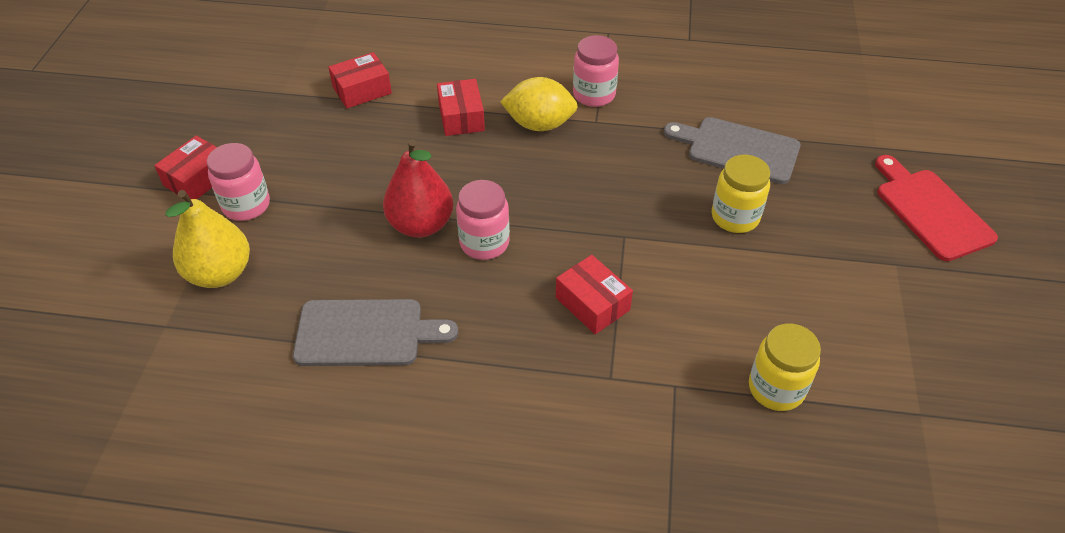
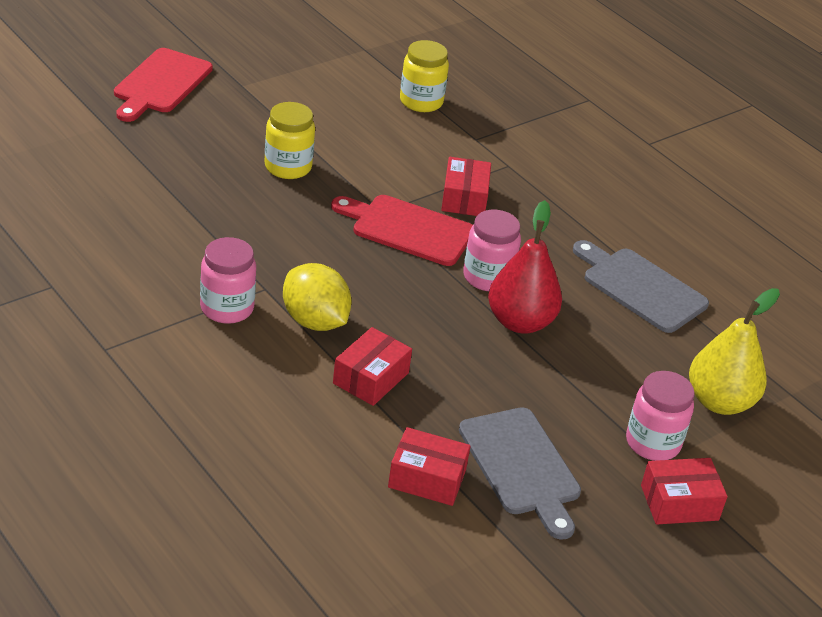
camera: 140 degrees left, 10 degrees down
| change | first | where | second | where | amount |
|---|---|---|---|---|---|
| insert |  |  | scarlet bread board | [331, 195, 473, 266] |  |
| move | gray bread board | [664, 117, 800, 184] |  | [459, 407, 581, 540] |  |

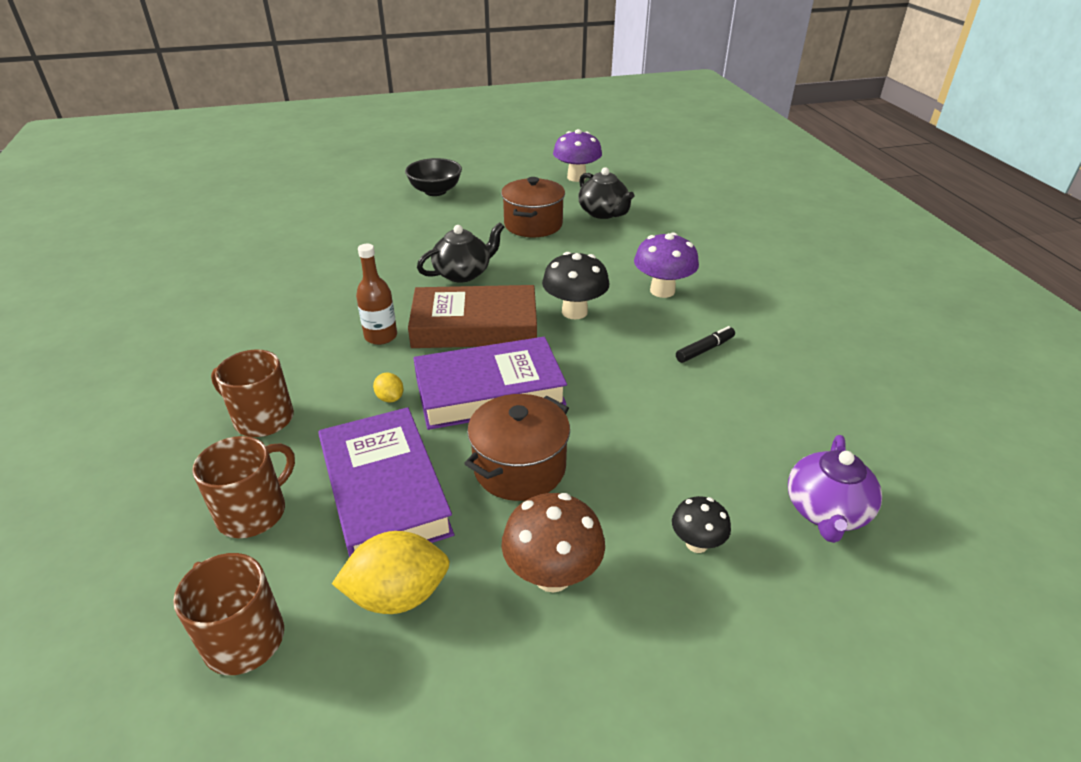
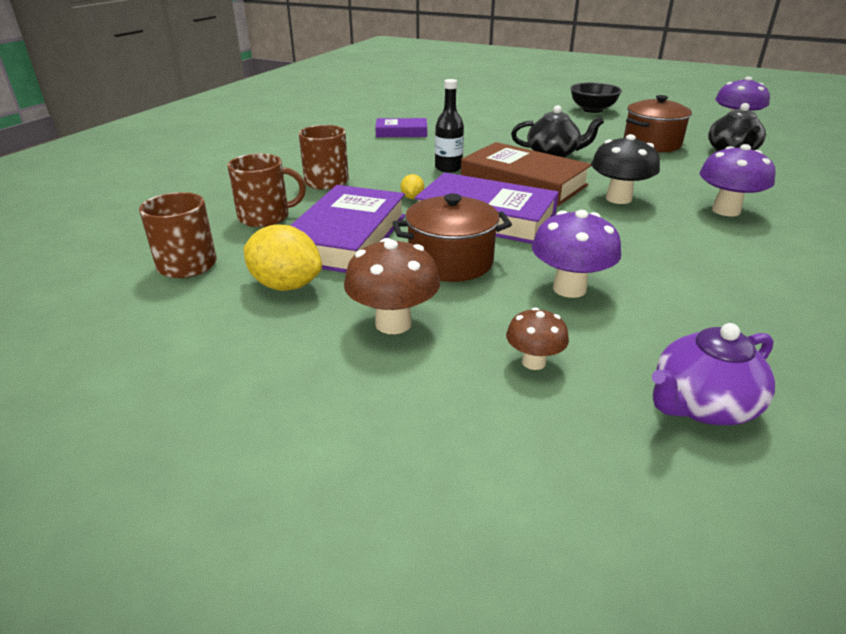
camera: 40 degrees right, 5 degrees down
| change | first | where | second | where | amount |
|---|---|---|---|---|---|
| delete | jet-black marker | [676, 326, 735, 363] |  |  |  |
| insert |  |  | royal purple hardback | [375, 118, 427, 137] |  |
| insert |  |  | royal purple mushroom | [532, 210, 621, 298] |  |
| recolor | dark brown flask | [356, 244, 397, 345] | jet-black flask | [435, 79, 464, 173] |  |
| recolor | jet-black mushroom | [672, 496, 731, 553] | dark brown mushroom | [506, 307, 569, 370] |  |

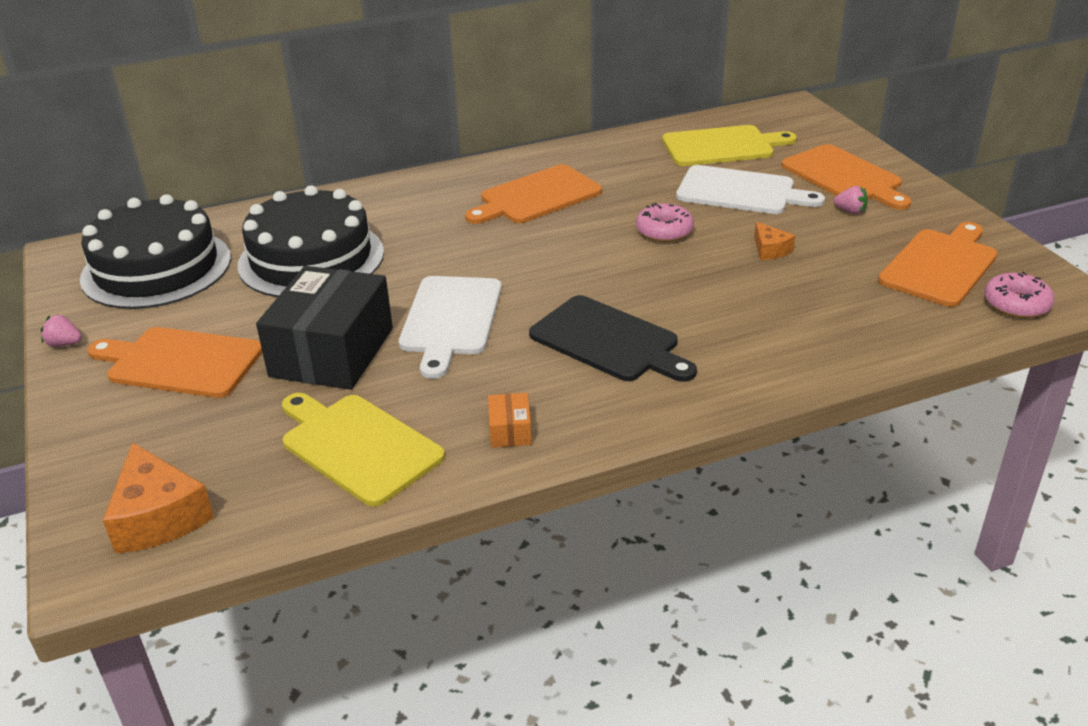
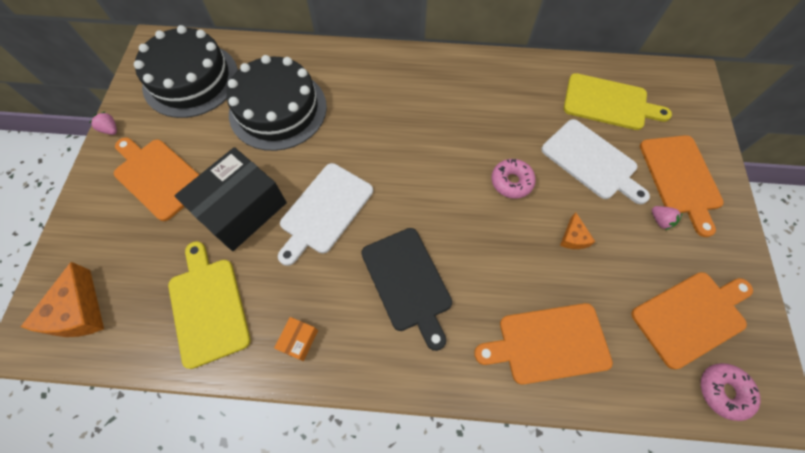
camera: 25 degrees right, 30 degrees up
| change | first | where | second | where | amount |
|---|---|---|---|---|---|
| move | orange bread board | [465, 164, 602, 224] |  | [474, 303, 613, 385] |  |

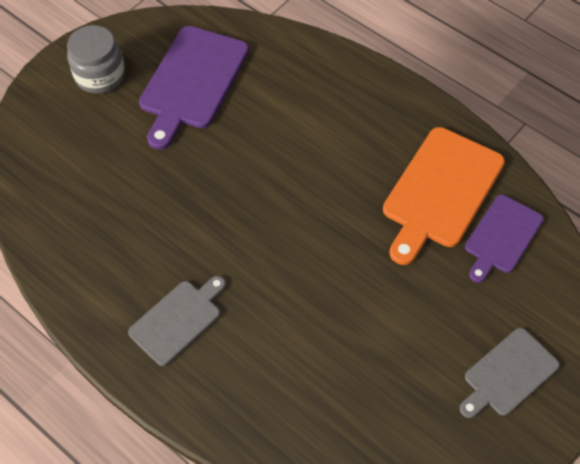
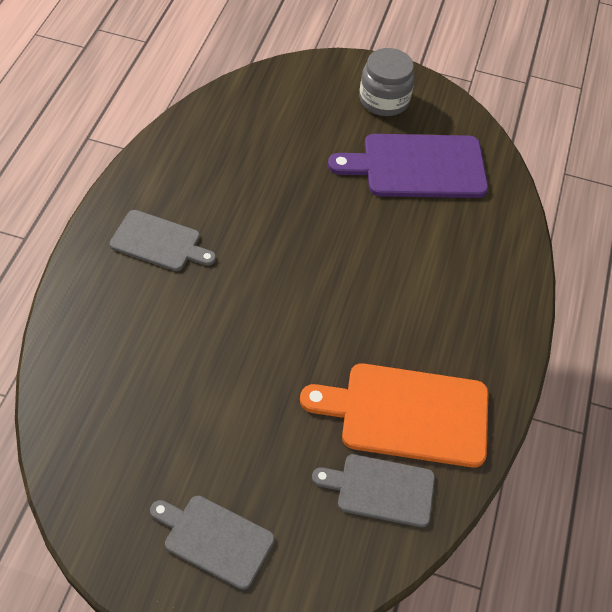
camera: 60 degrees right, 5 degrees down
| change | first | where | second | where | amount |
|---|---|---|---|---|---|
| recolor | royal purple bread board | [465, 195, 544, 283] | gray bread board | [312, 454, 435, 527] |  |

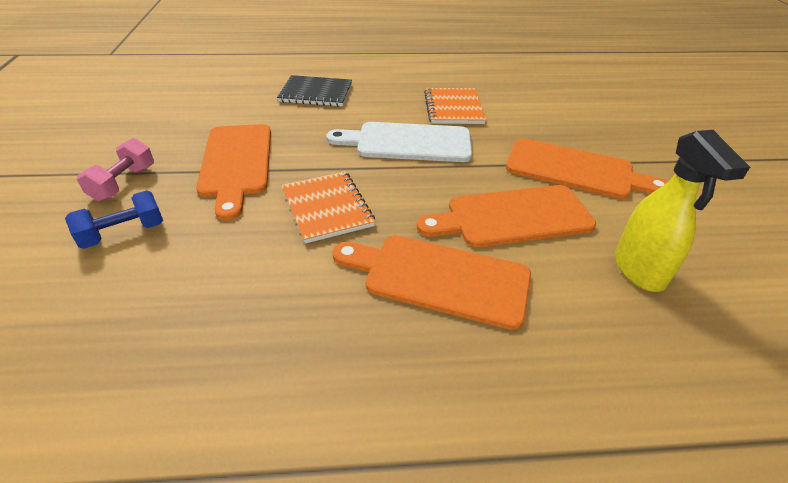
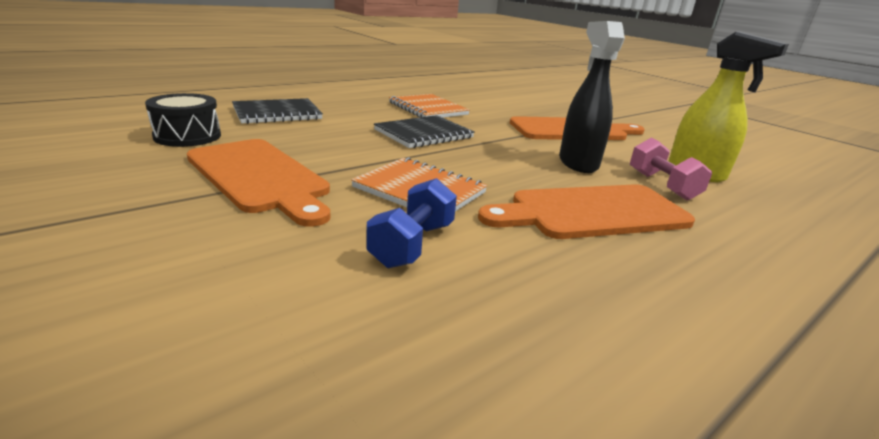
camera: 35 degrees left, 15 degrees down
| change | first | where | second | where | amount |
|---|---|---|---|---|---|
| insert |  |  | jet-black snare drum | [145, 93, 221, 147] |  |
| move | royal blue free weight | [65, 190, 163, 249] |  | [366, 178, 457, 268] |  |
| move | rose-pink free weight | [77, 138, 154, 202] |  | [630, 138, 712, 200] |  |
| replace | pure white bread board | [326, 122, 472, 162] | jet-black notebook | [374, 115, 475, 148] |  |
| replace | orange bread board | [417, 185, 596, 248] | jet-black spray cleaner | [559, 21, 625, 173] |  |

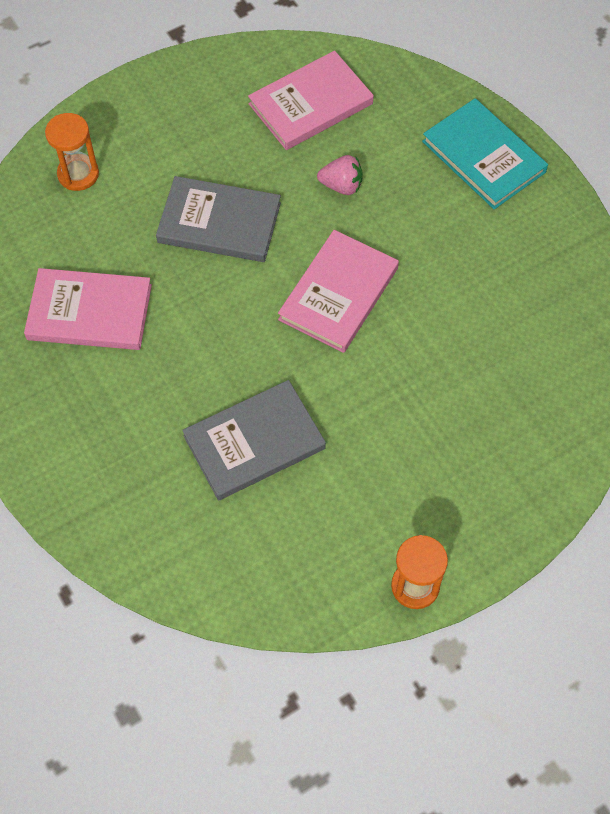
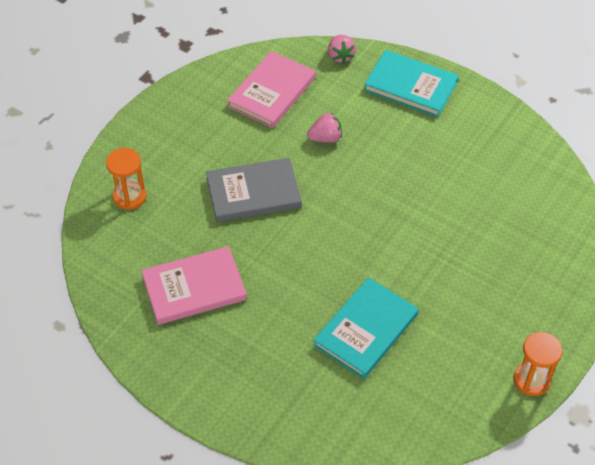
camera: 25 degrees left, 10 degrees down
| change | first | where | second | where | amount |
|---|---|---|---|---|---|
| delete | rose-pink hardback | [278, 230, 399, 353] |  |  |  |
| insert |  |  | rose-pink berry | [328, 35, 356, 64] |  |
| recolor | gray hardback | [182, 380, 326, 501] | aqua hardback | [313, 277, 419, 379] |  |

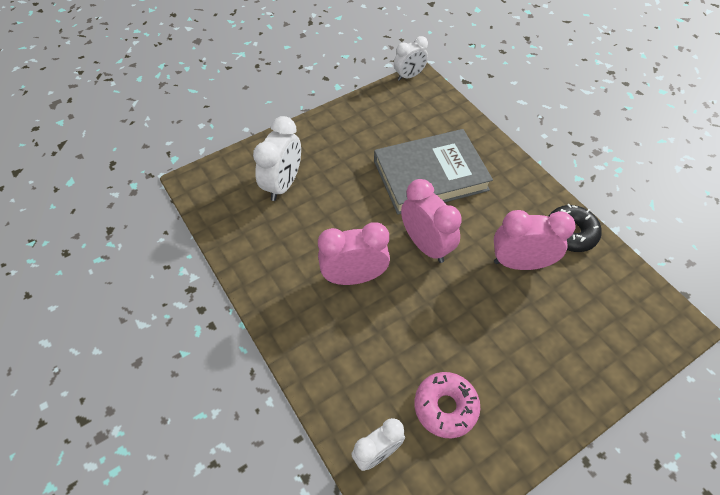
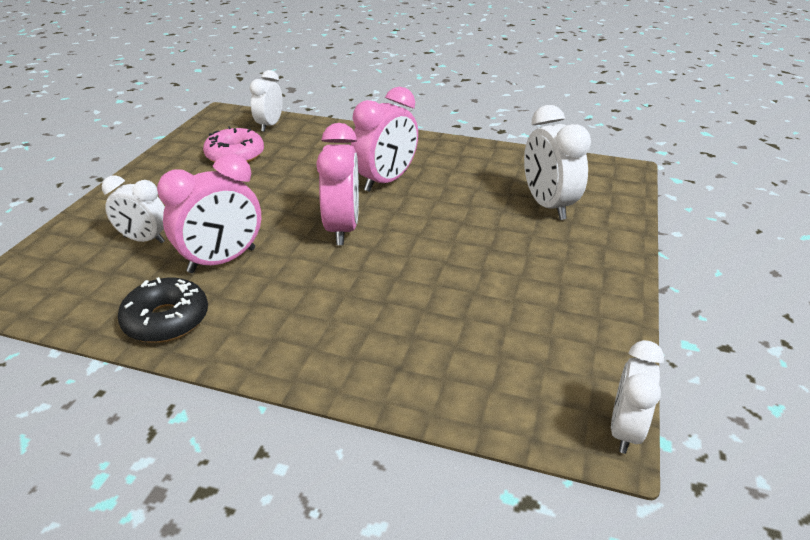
camera: 140 degrees right, 20 degrees down
| change | first | where | second | where | amount |
|---|---|---|---|---|---|
| delete | gray hardback | [374, 129, 493, 215] |  |  |  |
| insert |  |  | pure white clock | [102, 175, 165, 243] |  |
| rotate | rose-pink clock | [401, 179, 462, 263] |  | [316, 123, 359, 245] | 105 degrees counterclockwise |

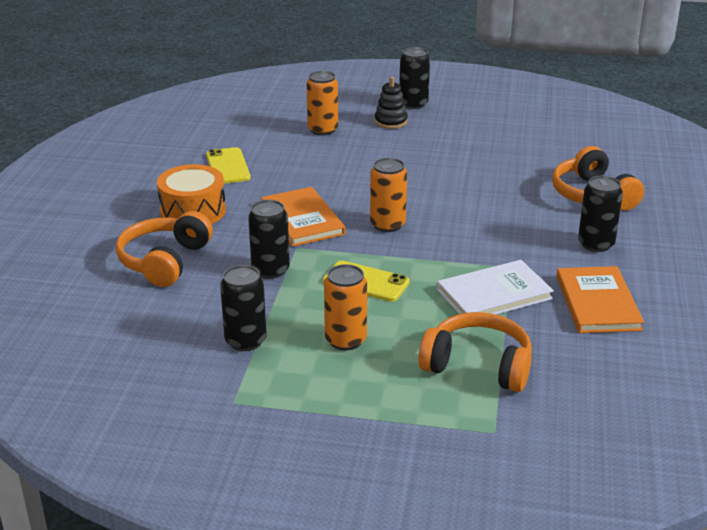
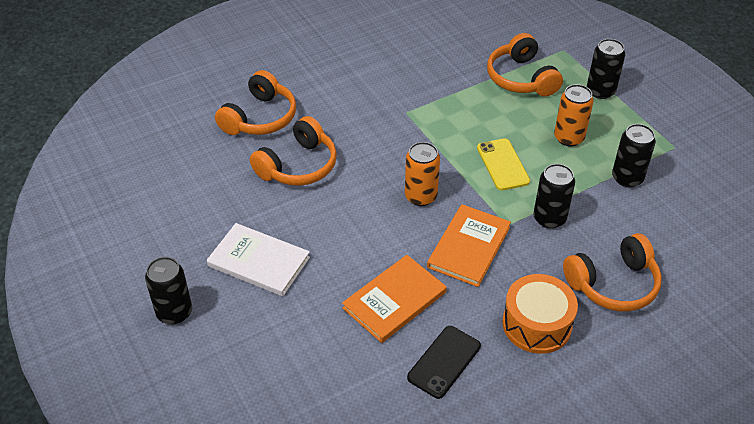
camera: 130 degrees left, 15 degrees up
| change | first | where | second | where | amount |
|---|---|---|---|---|---|
| delete | orange soda can | [306, 71, 338, 135] |  |  |  |
| delete | jet-black ring stacker | [375, 77, 408, 129] |  |  |  |
| insert |  |  | orange headset | [250, 116, 337, 186] |  |
| move | pure white hardback | [437, 260, 554, 315] |  | [207, 223, 310, 296] |  |
| move | orange hardback | [556, 266, 644, 333] |  | [342, 255, 447, 343] |  |
| move | jet-black soda can | [578, 176, 623, 252] |  | [587, 39, 625, 99] |  |
| recolor | golden mobile phone | [206, 147, 251, 184] | jet-black mobile phone | [407, 326, 481, 399] |  |

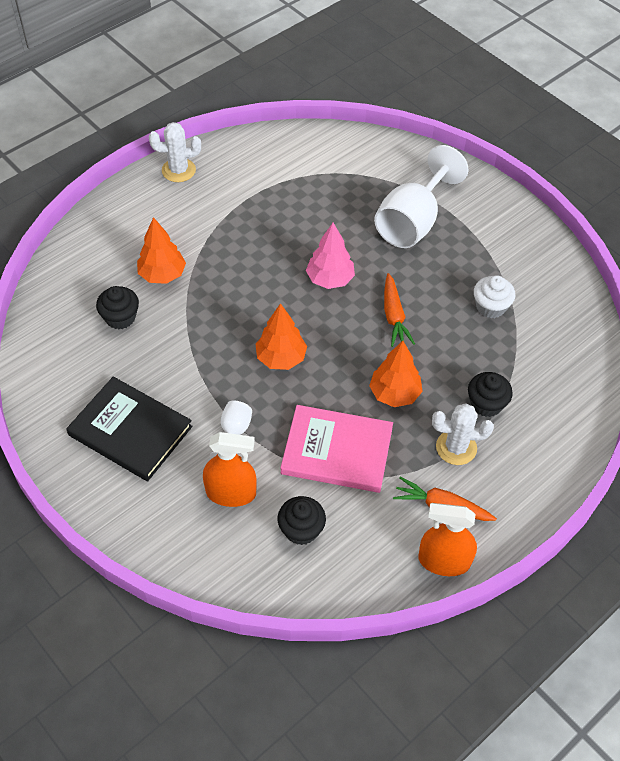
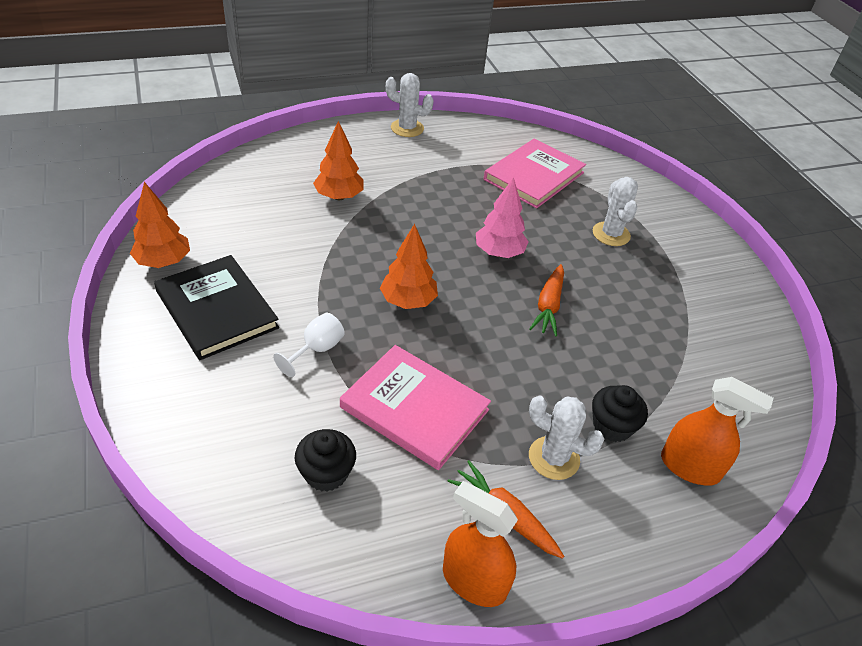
camera: 20 degrees right, 10 degrees down
| change | first | where | second | where | amount |
|---|---|---|---|---|---|
| delete | jet-black fairy cake | [96, 286, 139, 329] |  |  |  |
| delete | pure white fairy cake | [474, 275, 515, 318] |  |  |  |
| insert |  |  | rose-pink hardback | [484, 138, 586, 208] |  |
| move | orange spray cleaner | [203, 432, 257, 507] |  | [661, 377, 773, 486] |  |
| move | orange tree | [369, 341, 423, 407] |  | [130, 182, 190, 268] |  |
| replace | pure white chalice | [374, 145, 468, 248] | pure white saguaro cactus | [593, 177, 638, 246] |  |

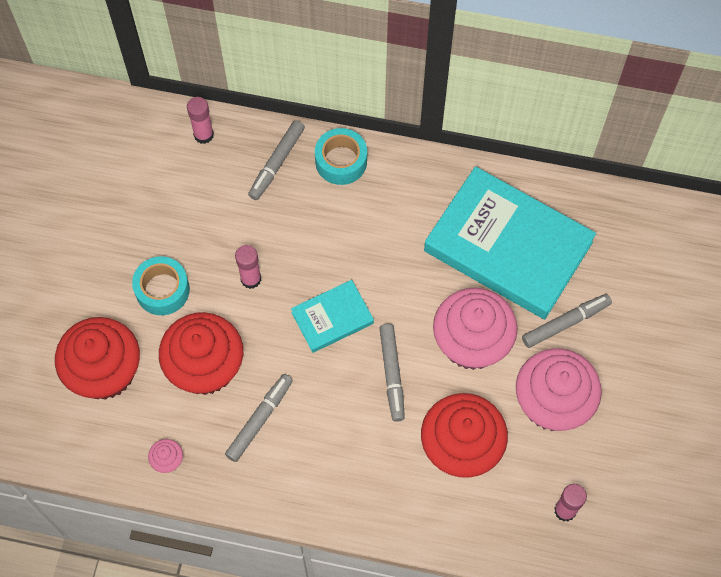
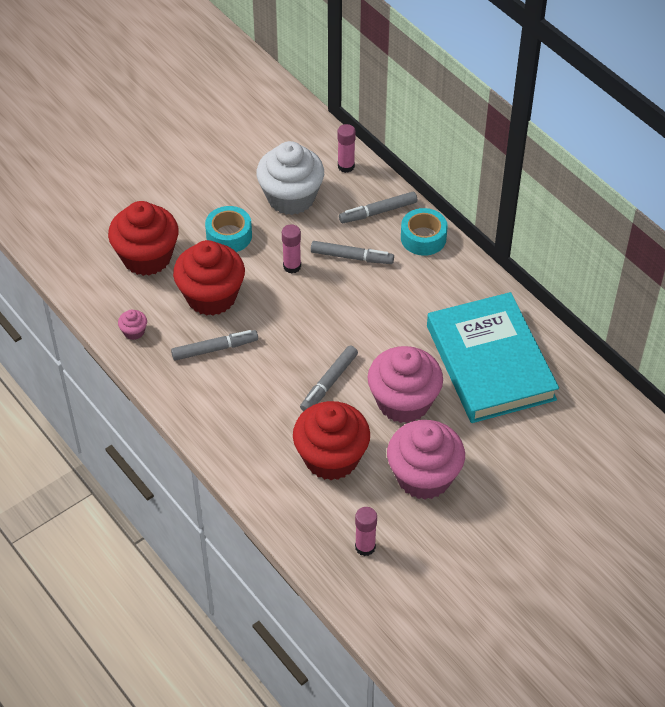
camera: 40 degrees right, 15 degrees down
| change | first | where | second | where | amount |
|---|---|---|---|---|---|
| delete | aqua hardback | [291, 280, 374, 353] |  |  |  |
| insert |  |  | pure white fairy cake | [256, 141, 324, 215] |  |
| move | gray marker | [522, 294, 612, 348] |  | [311, 241, 394, 264] |  |

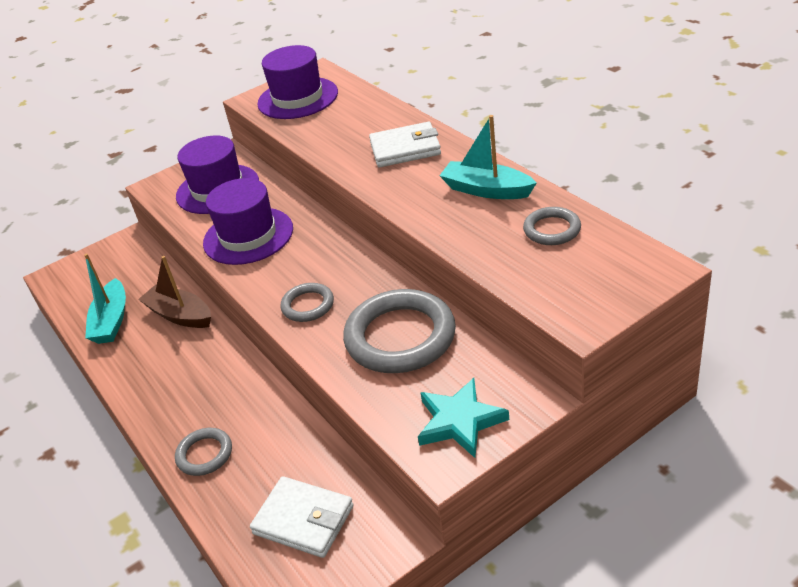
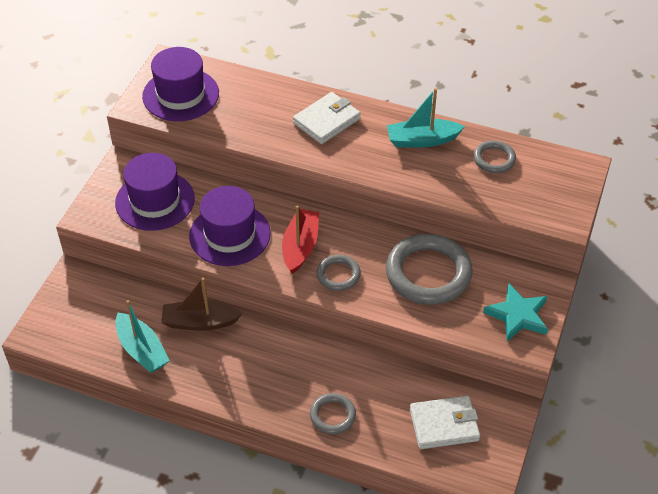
camera: 40 degrees left, 10 degrees up
| change | first | where | second | where | amount |
|---|---|---|---|---|---|
| insert |  |  | scarlet toy boat | [282, 205, 319, 274] |  |

